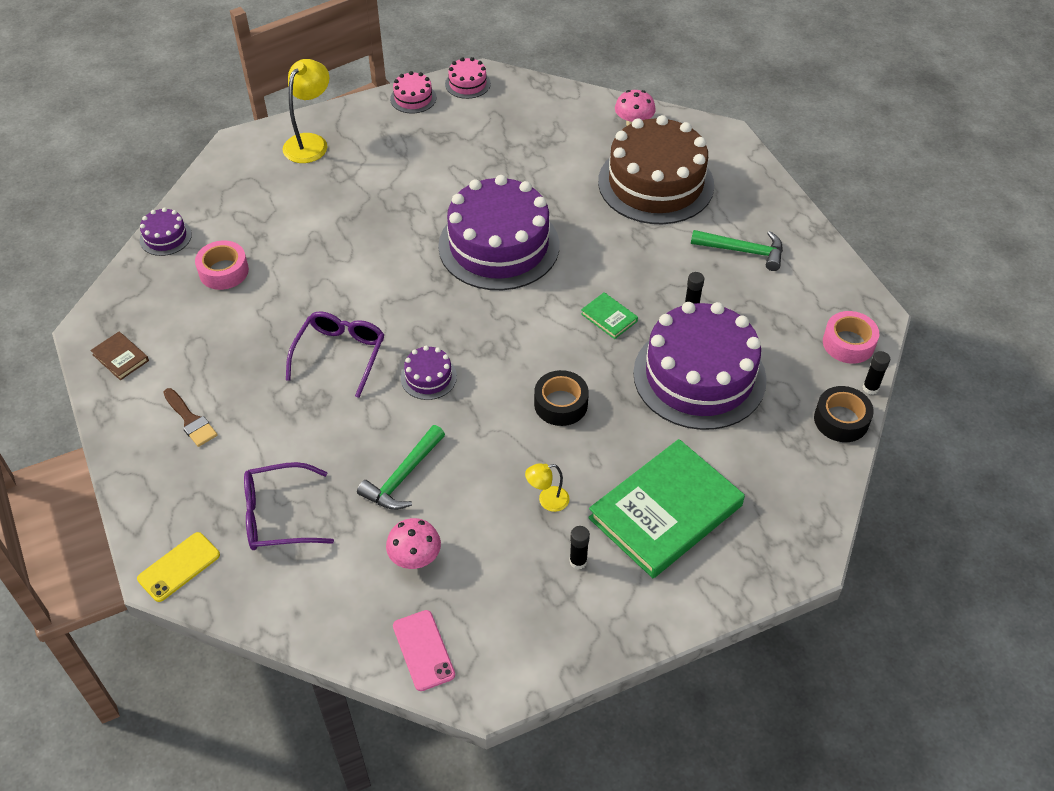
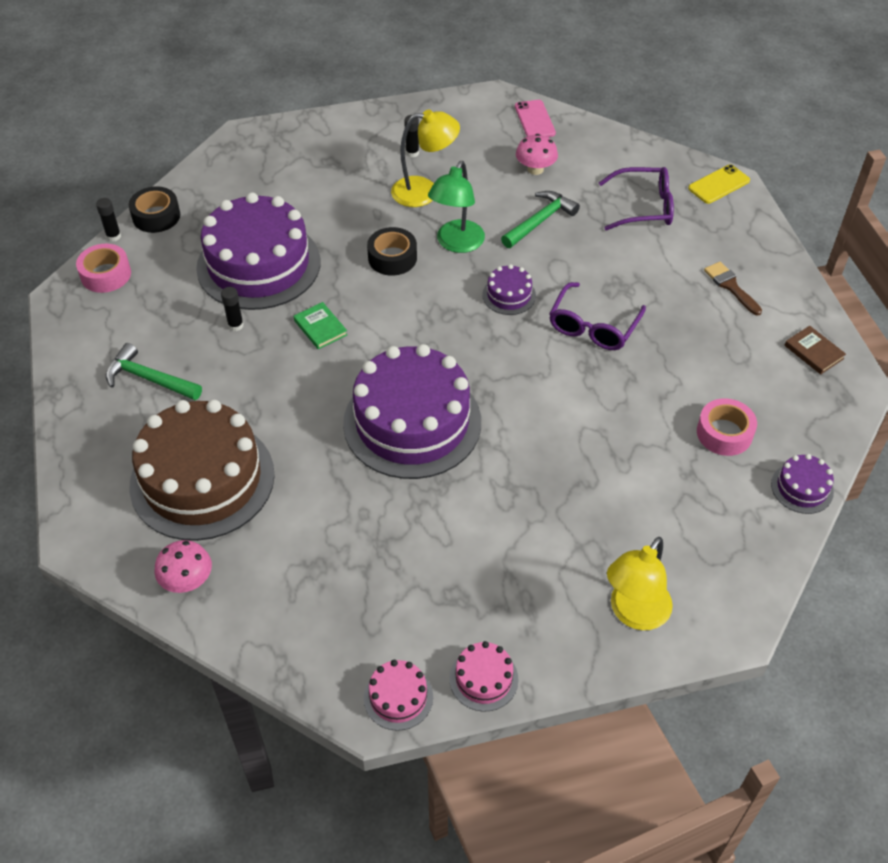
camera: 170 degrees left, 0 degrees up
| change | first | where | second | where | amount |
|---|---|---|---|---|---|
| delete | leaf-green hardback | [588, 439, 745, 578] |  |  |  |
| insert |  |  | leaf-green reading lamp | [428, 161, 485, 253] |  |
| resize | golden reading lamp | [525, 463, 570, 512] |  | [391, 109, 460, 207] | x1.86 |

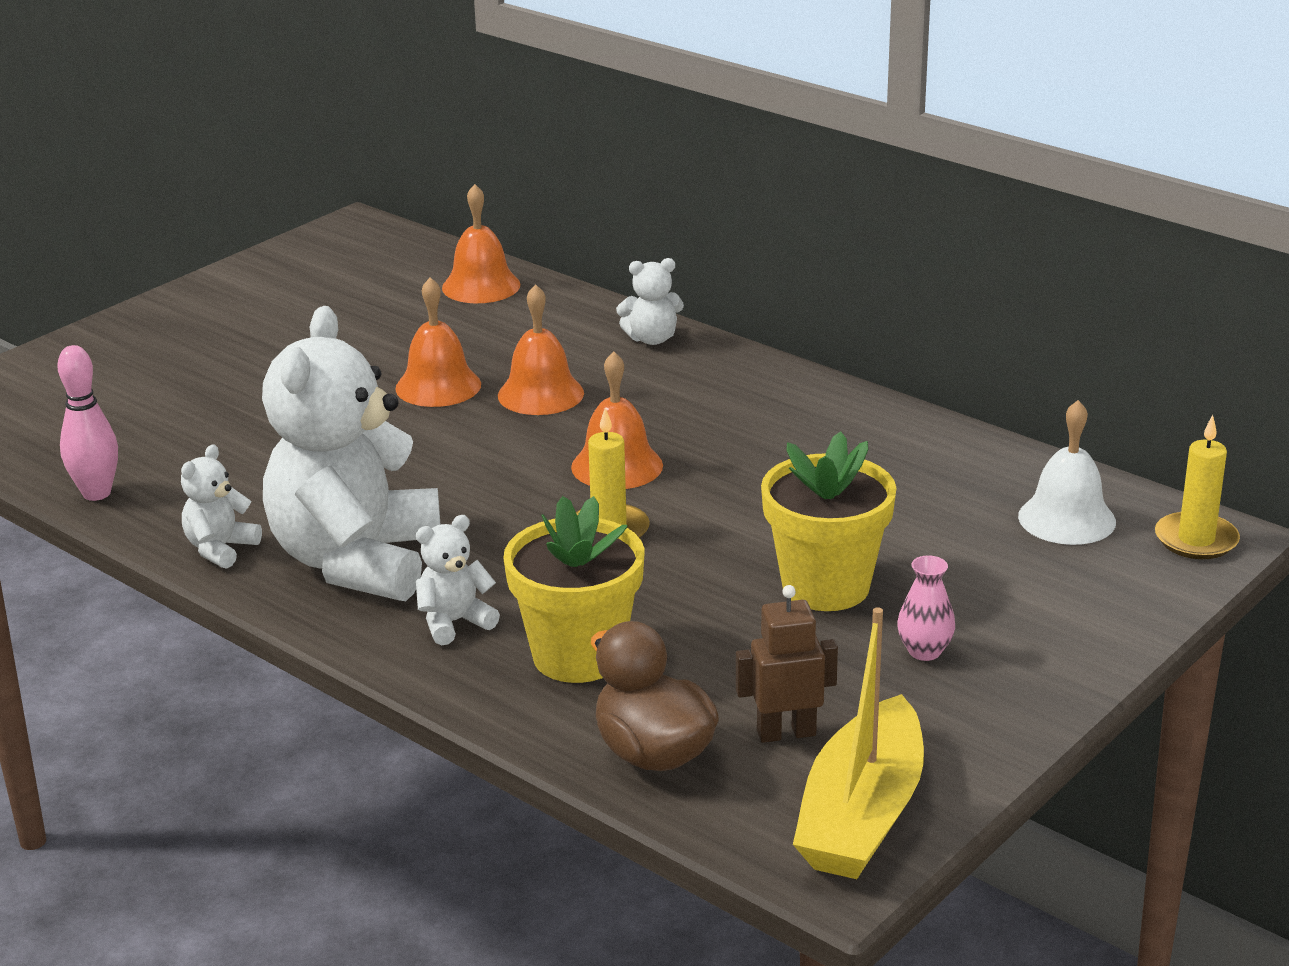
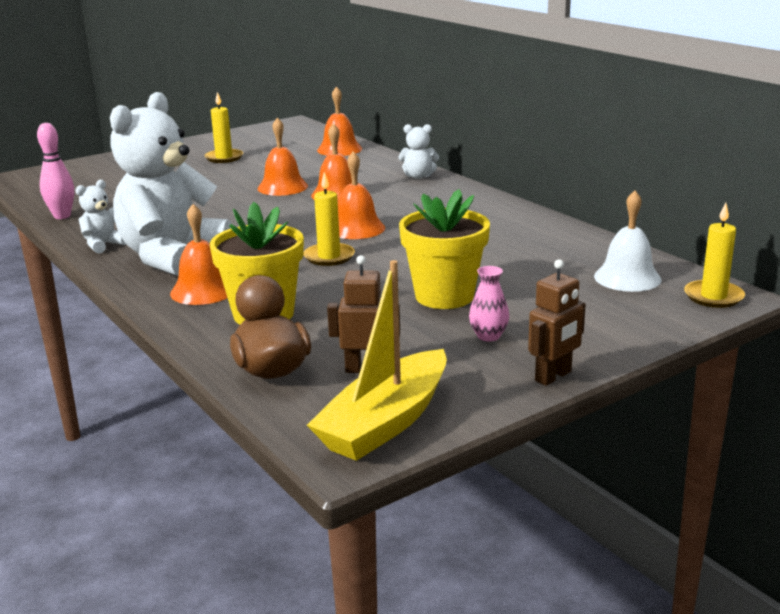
camera: 15 degrees right, 5 degrees down
| change | first | where | second | where | amount |
|---|---|---|---|---|---|
| insert |  |  | golden candle | [204, 92, 243, 163] |  |
| insert |  |  | dark brown robot figure | [528, 259, 586, 386] |  |
| replace | pure white stuffed bear | [416, 515, 500, 645] | orange bell | [170, 204, 227, 305] |  |

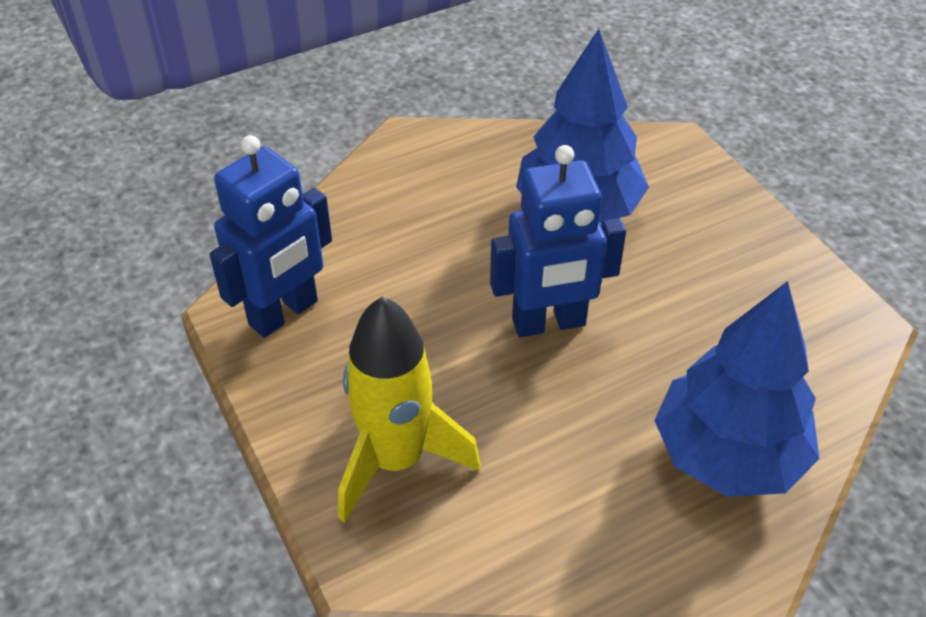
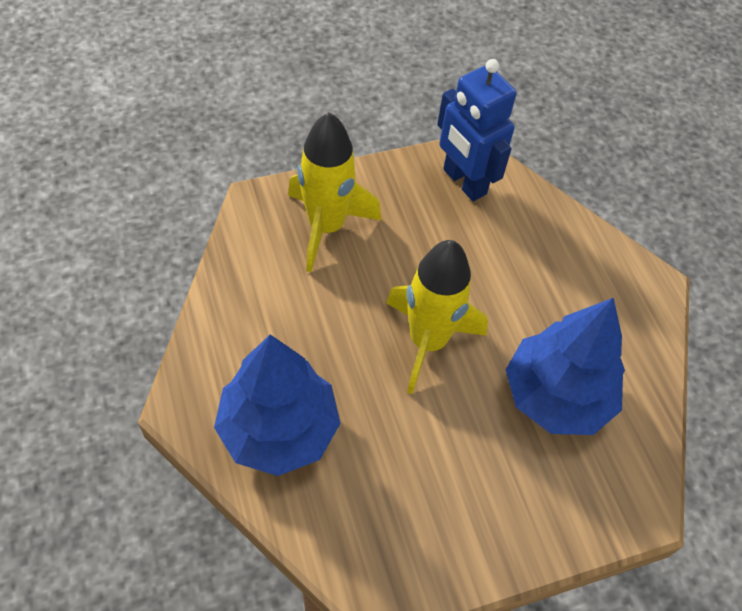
camera: 95 degrees right, 10 degrees up
| change | first | where | second | where | amount |
|---|---|---|---|---|---|
| replace | royal blue robot figure | [490, 145, 626, 337] | golden toy rocket | [386, 240, 488, 394] |  |

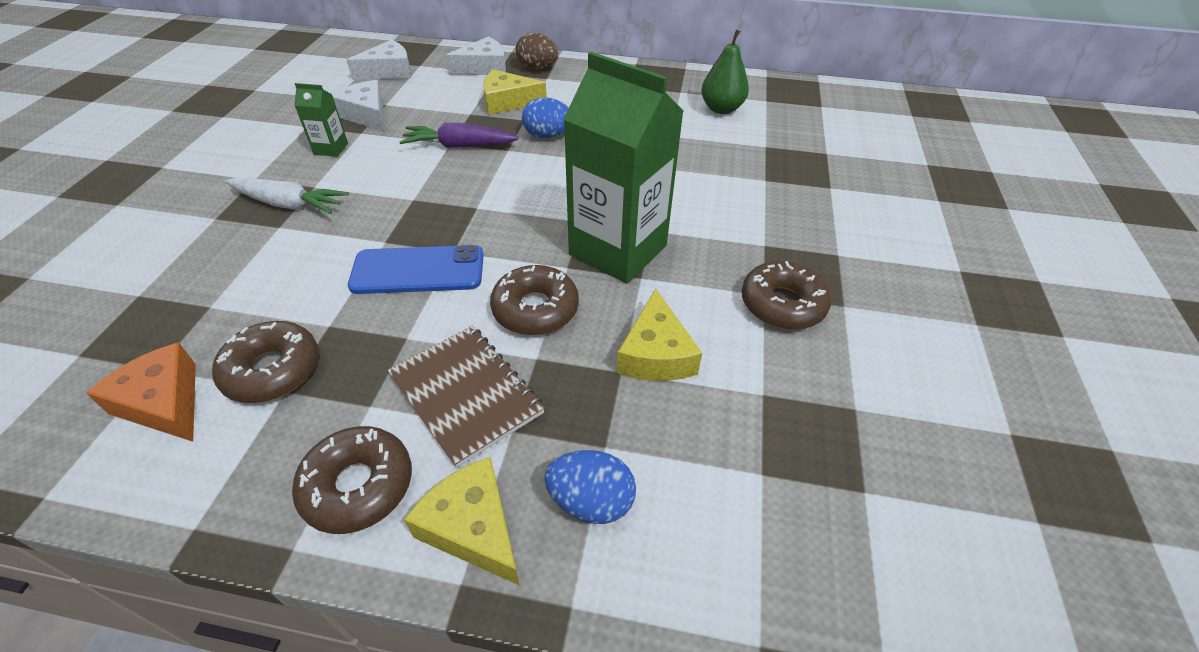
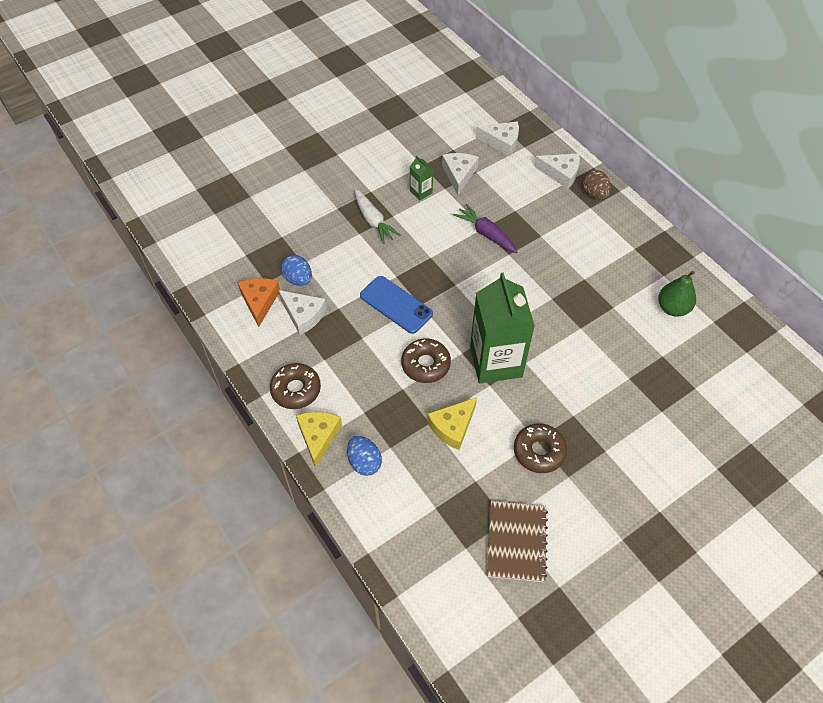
camera: 45 degrees right, 10 degrees up
| change | first | where | second | where | amount |
|---|---|---|---|---|---|
| delete | golden cheese wedge | [483, 69, 547, 114] |  |  |  |
| move | dark brown notebook | [387, 326, 545, 468] |  | [487, 501, 548, 582] |  |
| move | royal blue toy egg | [522, 97, 569, 138] |  | [281, 255, 312, 286] |  |
| replace | dark brown doughnut | [212, 321, 319, 403] | pure white cheese wedge | [278, 290, 327, 335] |  |

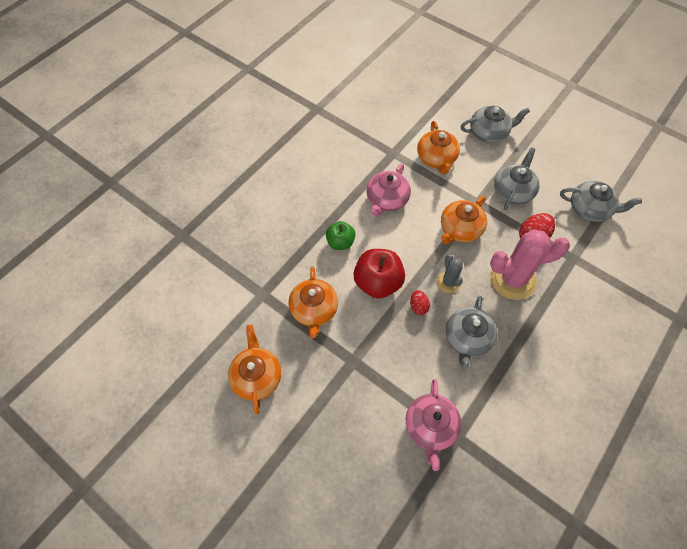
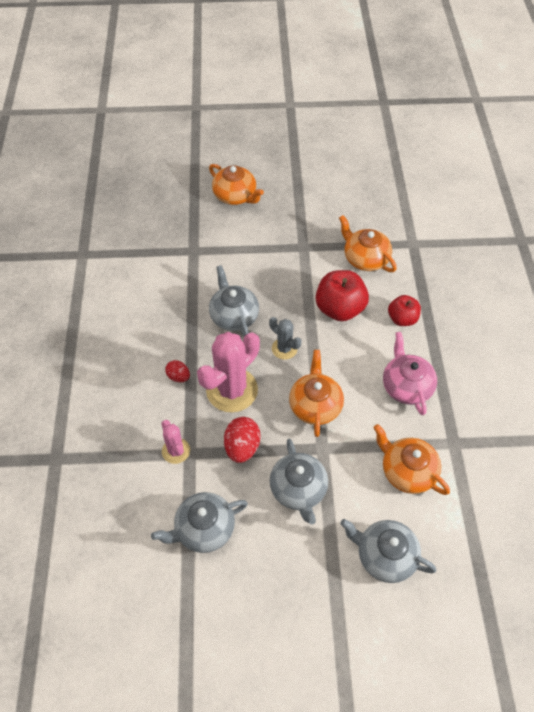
camera: 140 degrees right, 5 degrees down
| change | first | where | second | where | amount |
|---|---|---|---|---|---|
| delete | rose-pink tea pot | [406, 379, 462, 471] |  |  |  |
| insert |  |  | rose-pink saguaro cactus | [161, 420, 190, 464] |  |
| move | orange tea pot | [228, 325, 281, 414] |  | [209, 164, 264, 205] |  |
| move | scarlet toy egg | [410, 290, 430, 315] |  | [165, 360, 190, 382] |  |
| recolor | leaf-green apple fruit | [326, 221, 356, 250] | scarlet apple fruit | [388, 295, 421, 326] |  |
| rotate | gray tea pot | [461, 106, 530, 143] |  | [341, 519, 436, 583] | 75 degrees clockwise |

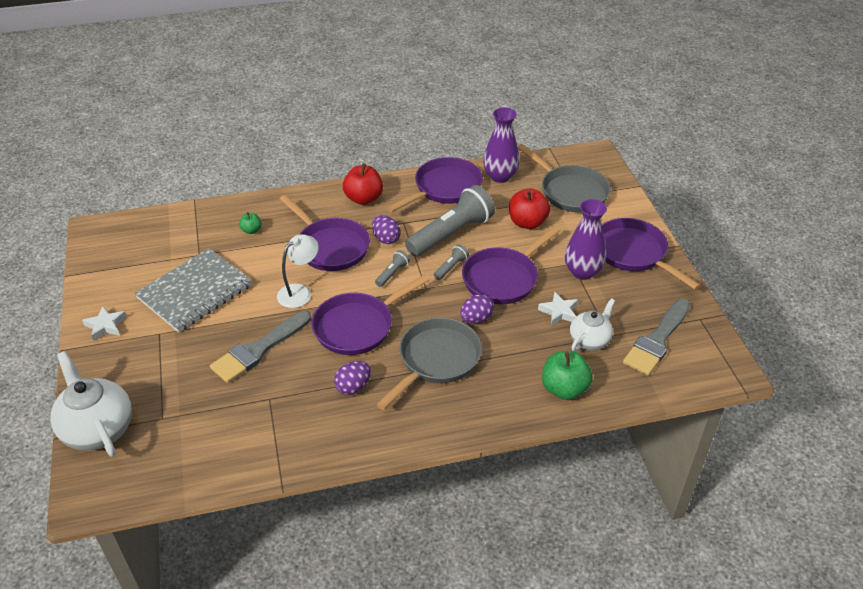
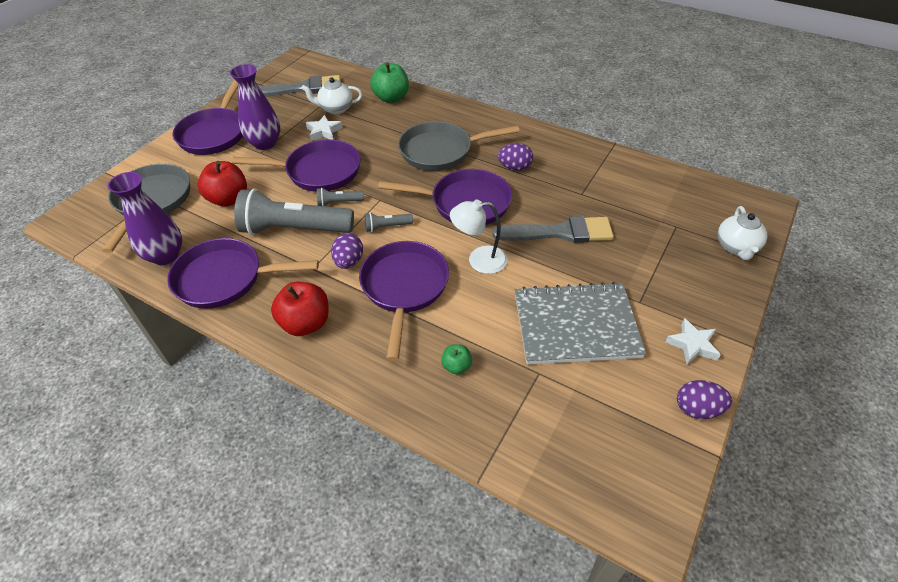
camera: 135 degrees left, 5 degrees up
| change | first | where | second | where | amount |
|---|---|---|---|---|---|
| move | royal purple toy egg | [460, 294, 494, 324] |  | [677, 380, 732, 419] |  |
| resize | pure white tea pot | [51, 351, 132, 457] |  | [718, 206, 767, 260] | x0.61 |

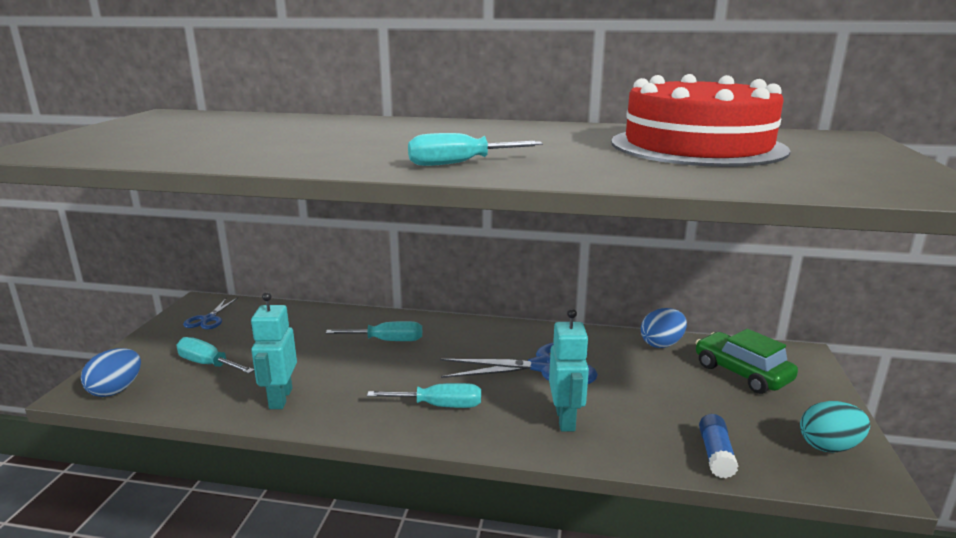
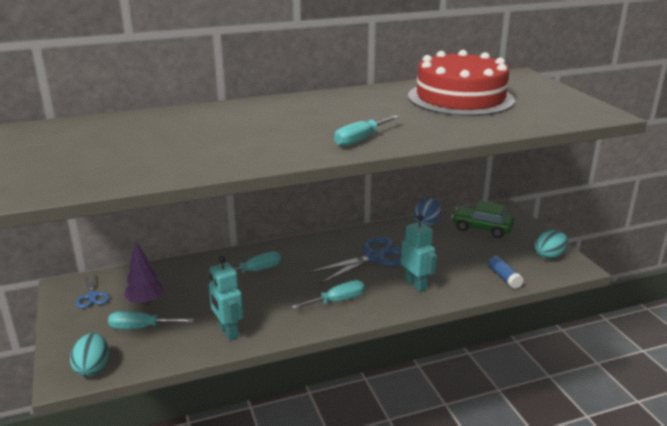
camera: 30 degrees left, 5 degrees up
| change | first | where | second | where | amount |
|---|---|---|---|---|---|
| insert |  |  | royal purple tree | [124, 242, 164, 305] |  |
| recolor | royal blue toy egg | [81, 348, 141, 397] | aqua toy egg | [70, 333, 109, 376] |  |

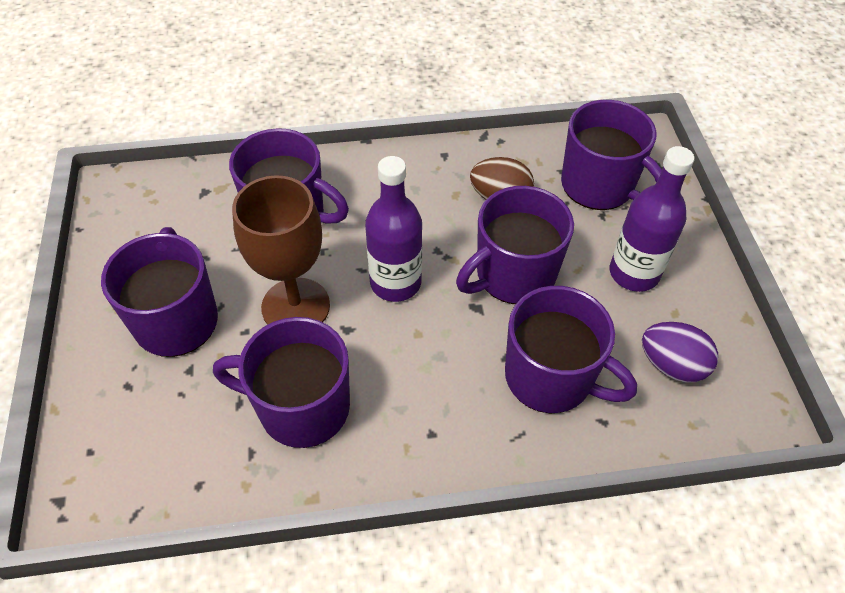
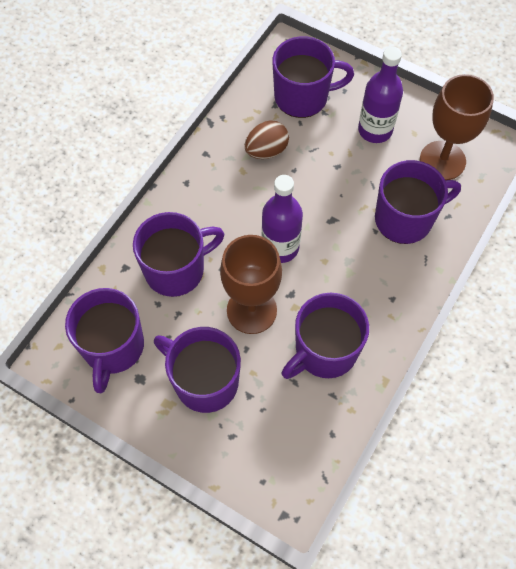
camera: 50 degrees left, 10 degrees up
| change | first | where | second | where | amount |
|---|---|---|---|---|---|
| move | royal purple mug | [456, 186, 574, 304] |  | [65, 288, 144, 393] |  |
| replace | royal purple toy egg | [642, 322, 718, 383] | dark brown chalice | [420, 74, 494, 180] |  |

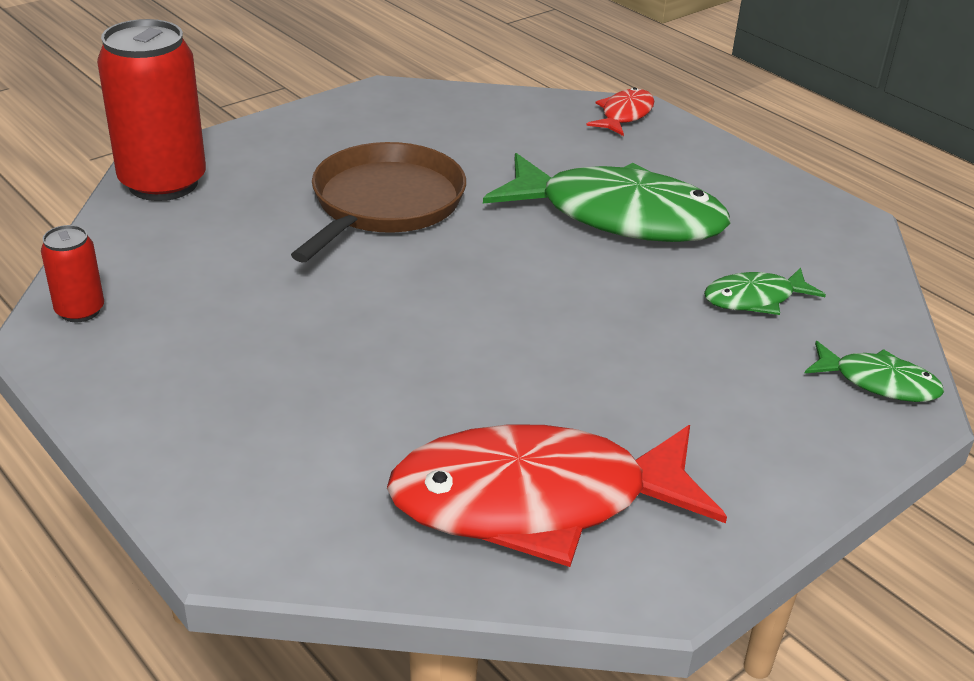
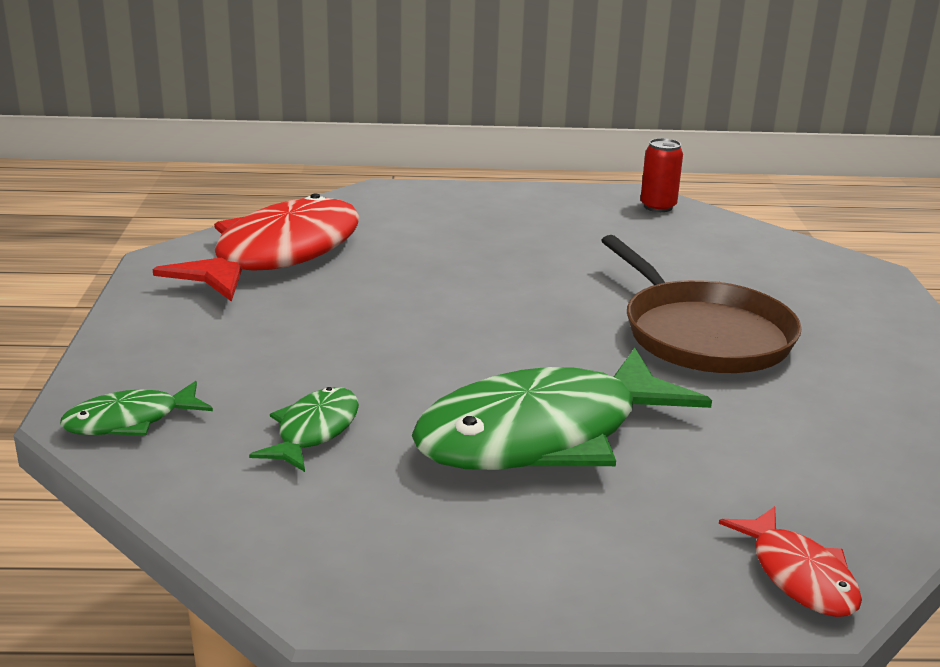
camera: 130 degrees right, 10 degrees down
| change | first | where | second | where | amount |
|---|---|---|---|---|---|
| delete | scarlet soda can | [97, 19, 206, 201] |  |  |  |

